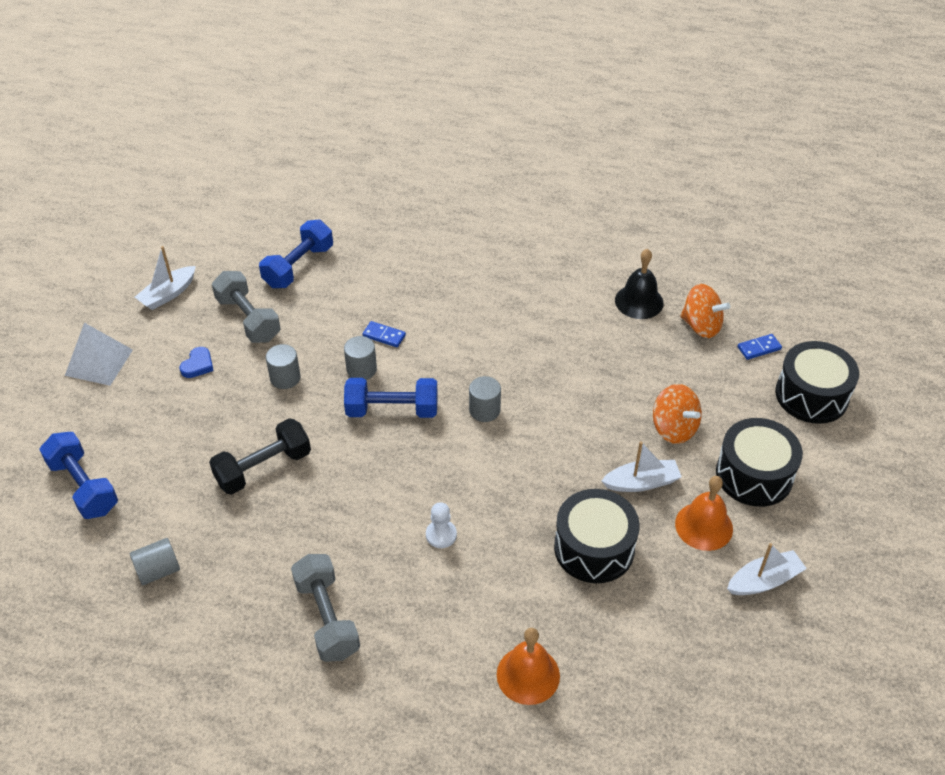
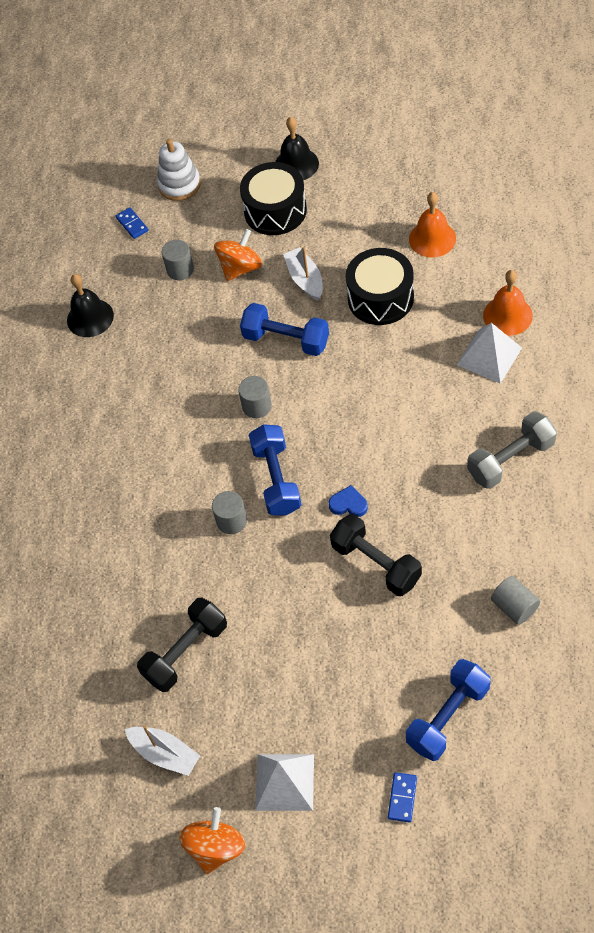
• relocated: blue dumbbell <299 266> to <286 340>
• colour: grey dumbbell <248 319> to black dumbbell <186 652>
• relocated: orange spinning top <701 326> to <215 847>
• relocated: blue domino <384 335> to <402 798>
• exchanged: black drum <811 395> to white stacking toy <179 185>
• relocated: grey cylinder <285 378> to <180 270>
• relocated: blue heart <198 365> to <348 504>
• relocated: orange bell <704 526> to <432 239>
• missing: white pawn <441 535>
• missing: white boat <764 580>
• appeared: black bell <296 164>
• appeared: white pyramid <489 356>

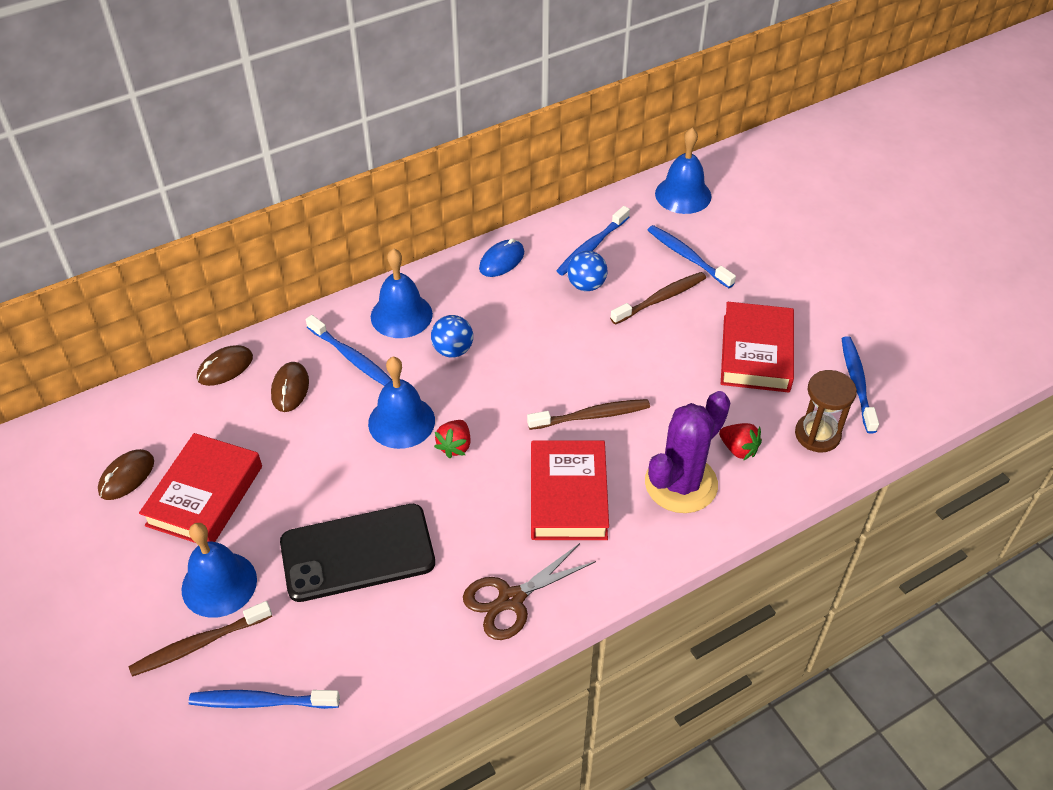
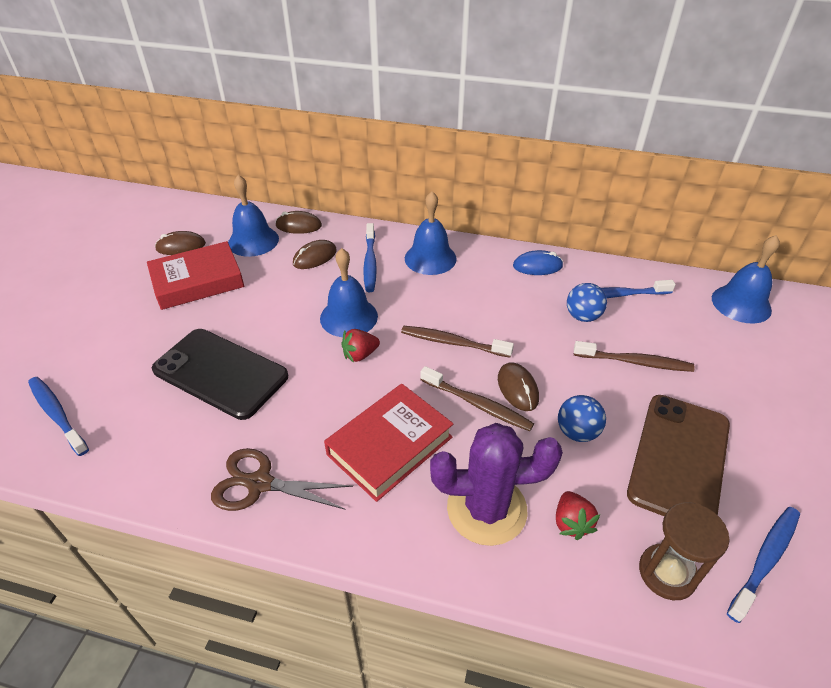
• missing: blue toothbrush <687 257>
• exchanged: red book <756 353> to brown phone <679 458>
• relocated: blue ball <453 350> to <577 432>
• relocated: blue bell <219 584> to <253 241>
• relocated: brown toothbrush <198 644> to <452 343>
• appeared: brown mouse <517 388>

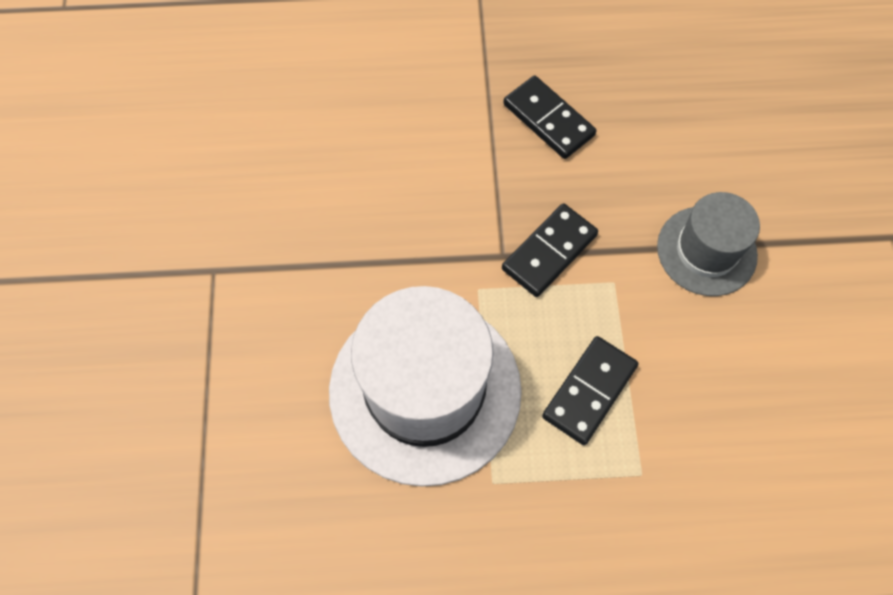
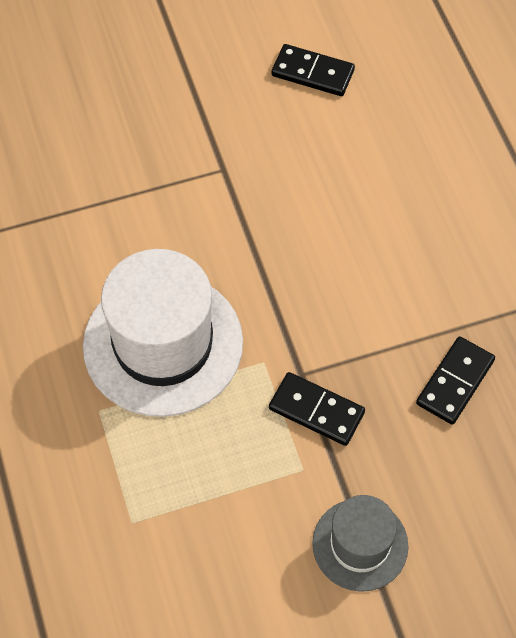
• relocated: black domino <589 391> to <312 73>

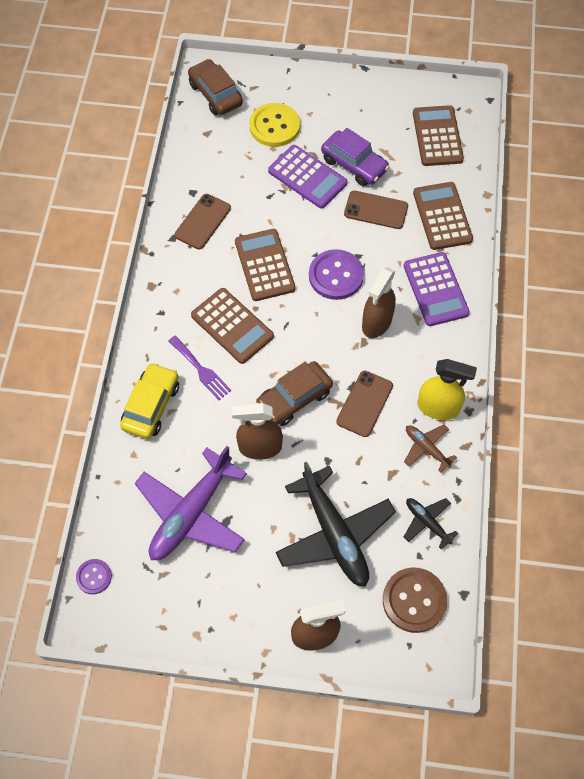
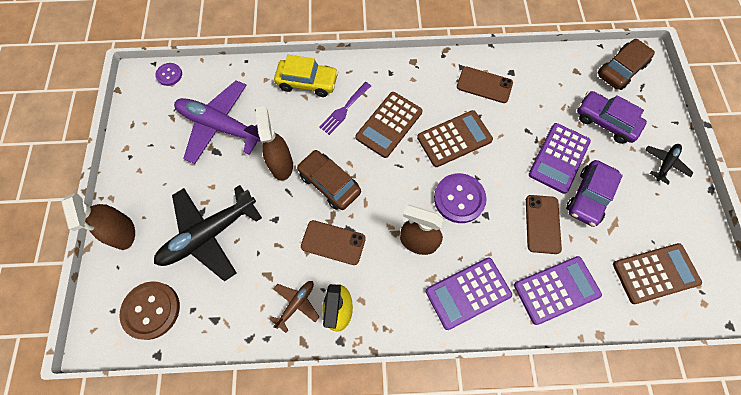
• exchanged: yellow button <274 126> to purple car <605 122>
• colour: brown calculator <442 216> to purple calculator <556 290>
• relocated: black plane <427 522> to <665 164>

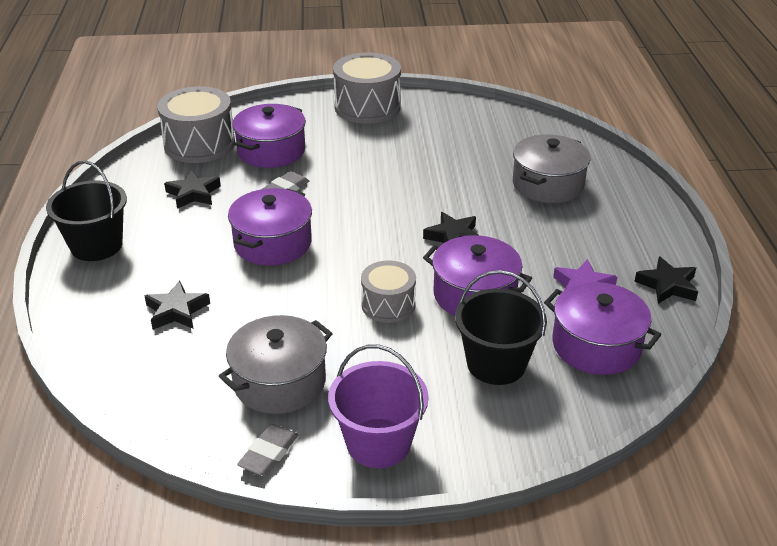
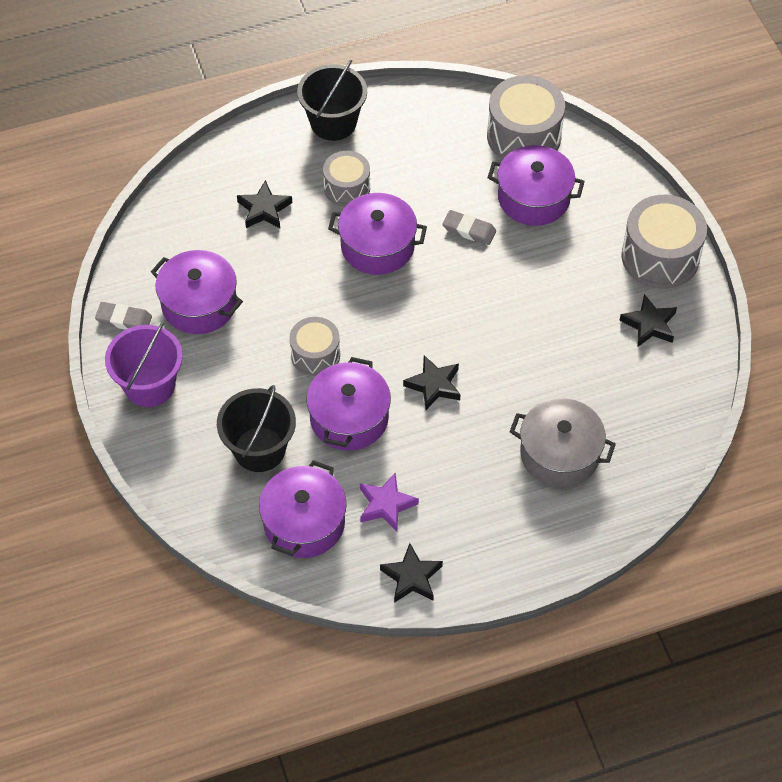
• relocated: black star <193 194> to <649 324>
• colour: grey pot <279 382> to purple pot <199 304>
• appeared: grey drum <347 188>

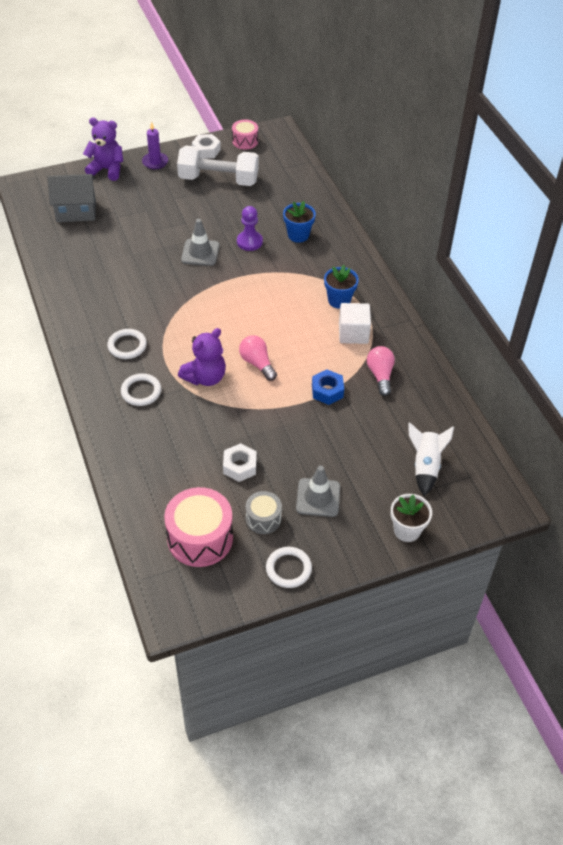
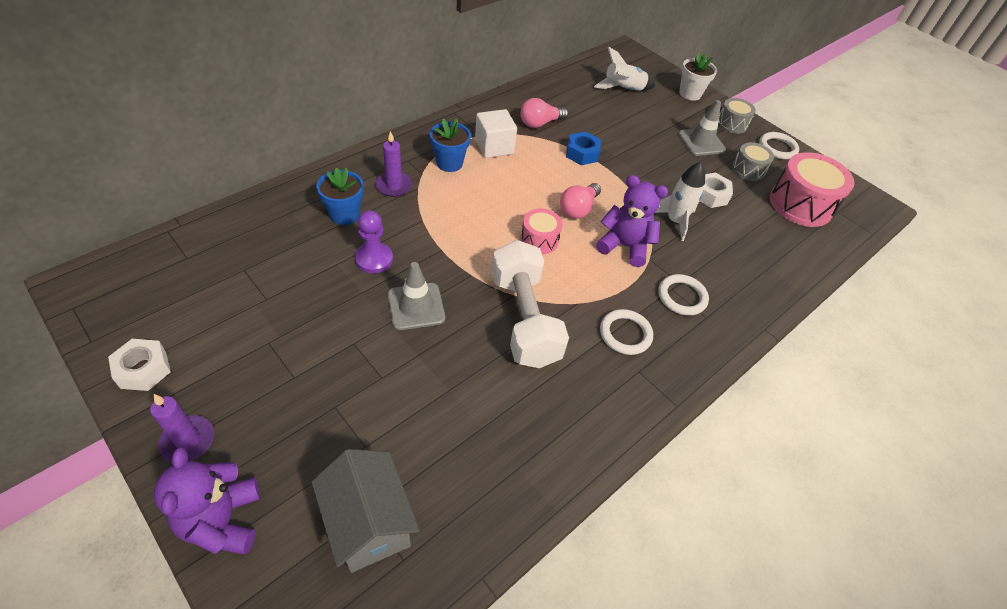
• relocated: pink drum <245 141> to <539 240>
• relocated: white dumbbell <218 180> to <524 319>
• appeared: grey drum <732 124>
• appeared: purple candle <394 186>
• appeared: white rocket <675 221>

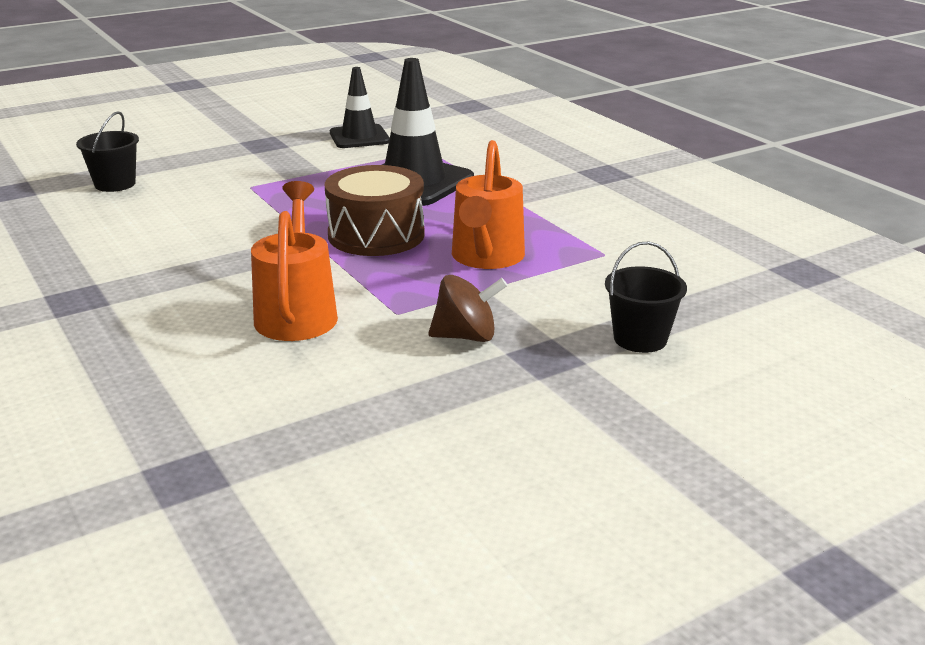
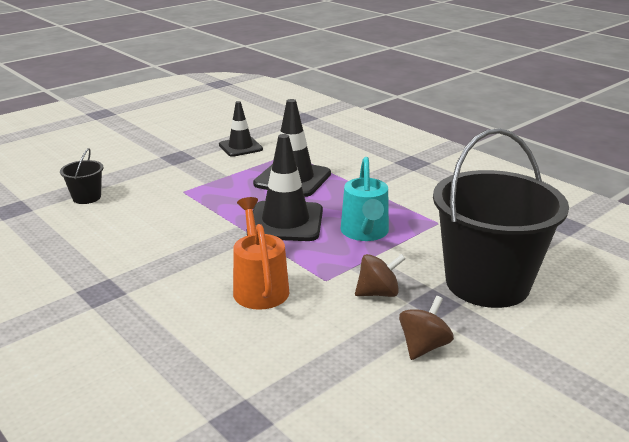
• colour: orange watering can <486 258> to turquoise watering can <365 233>
• exchanged: brown drum <376 235> to black traffic cone <285 222>
• size: black bucket <640 339> = <487 283> x2.43
• appeared: brown spinning top <423 346>

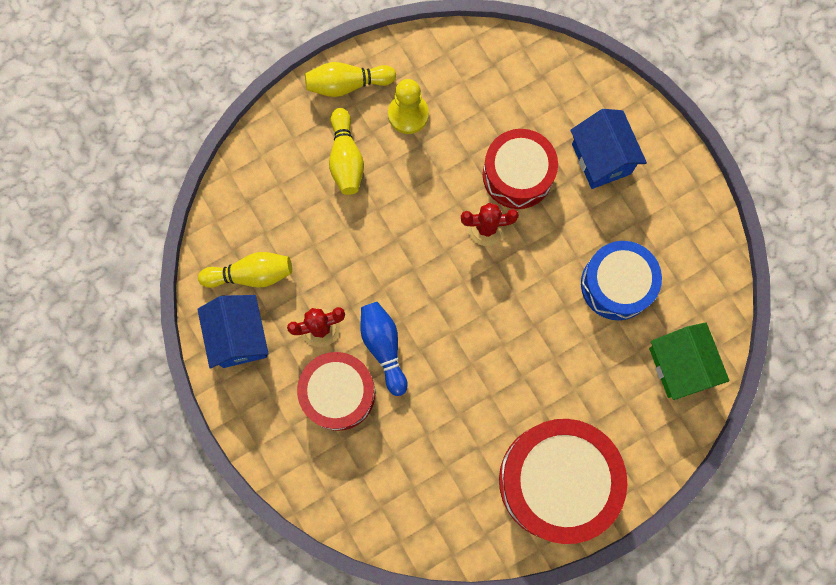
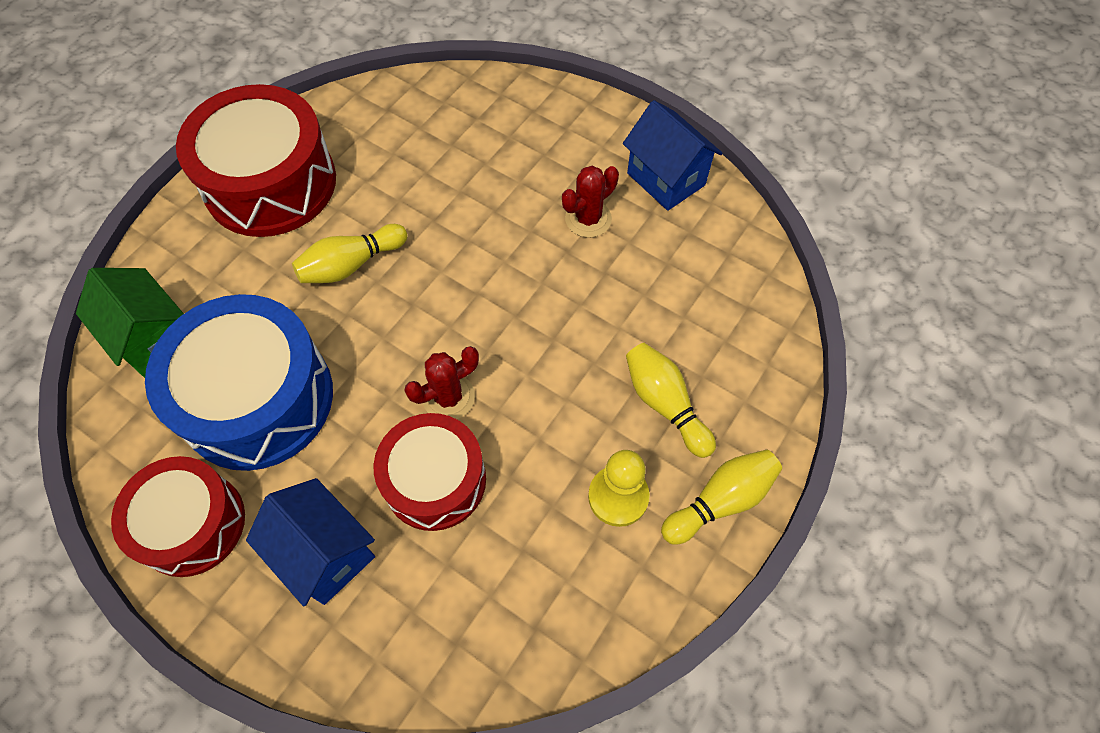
• size: blue drum <616 284> = <257 399> x1.55
• relocated: yellow bowling pin <251 274> to <351 265>
• missing: blue bowling pin <383 347>
• relocated: red drum <338 393> to <192 524>

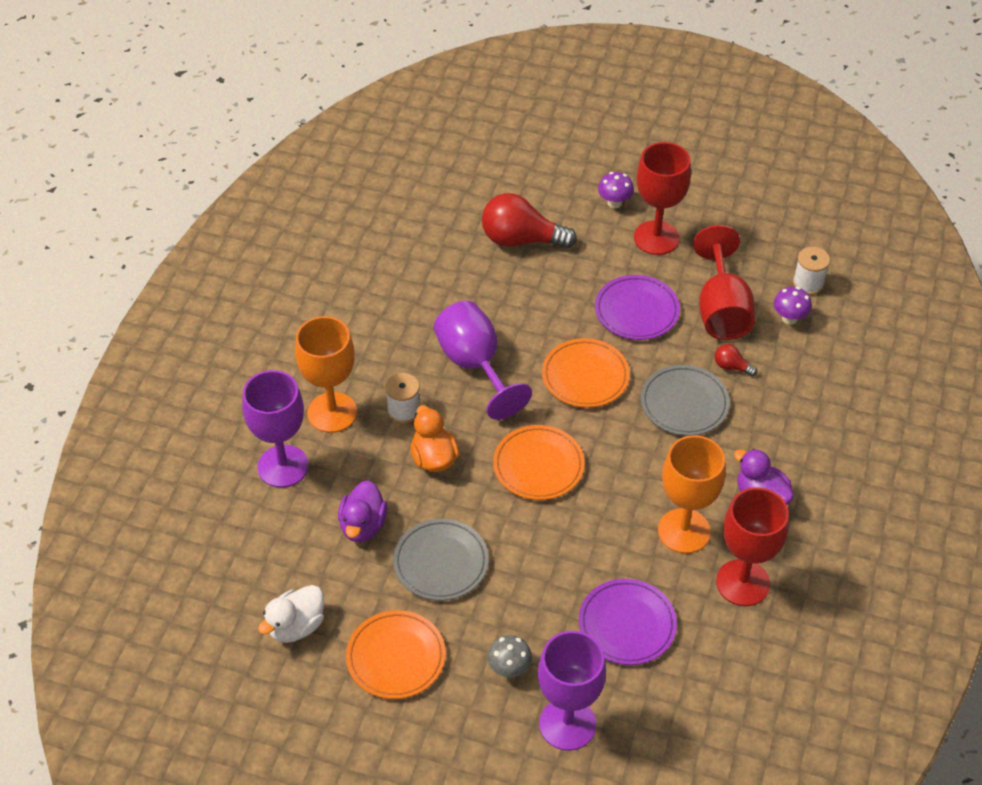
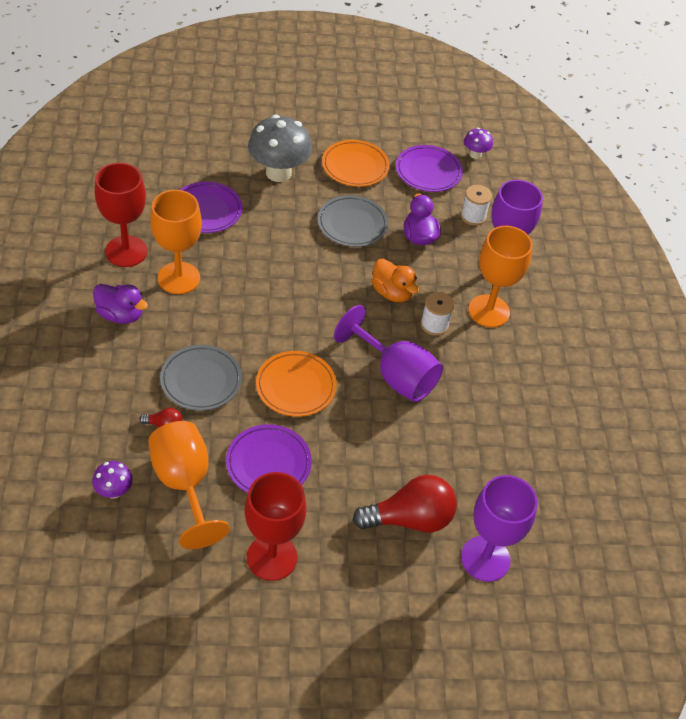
• relocated: purple mushroom <614 203> to <475 154>
• colour: red goblet <721 310> to orange goblet <185 484>
• relocated: white spool <808 283> to <473 216>
• missing: orange plate <538 466>
• exchanged: white duck <296 626> to purple plate <428 171>
• relocated: purple goblet <567 724> to <485 558>
• size: grey mushroom <509 669> = <278 173> x2.05

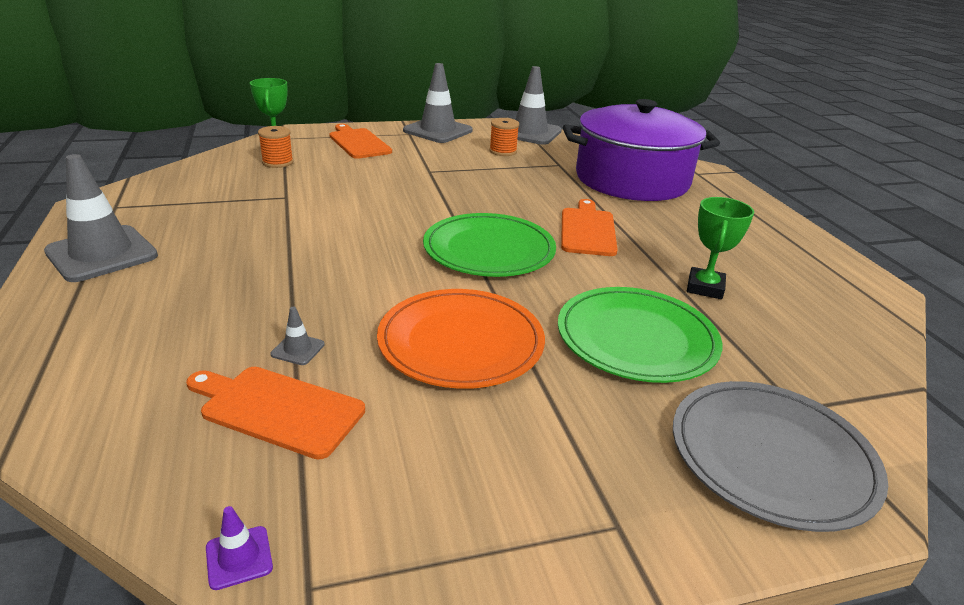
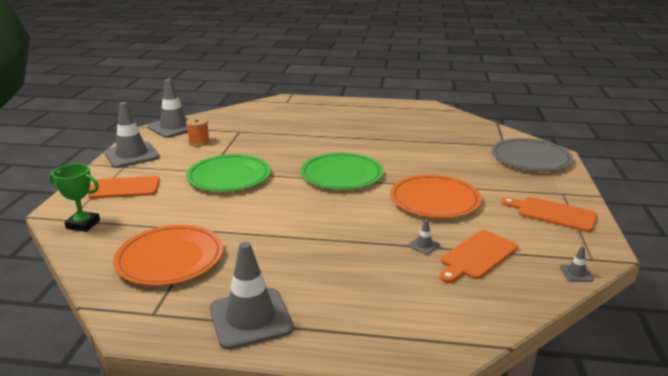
• missing: purple pot <632 180>
• missing: orange spool <277 162>
• missing: green trophy <705 287>
• relocated: orange cutting board <587 230> to <553 214>
• relocated: green plate <636 338> to <229 176>
• colour: purple traffic cone <239 557> to grey traffic cone <576 273>
• appeared: orange plate <170 258>

